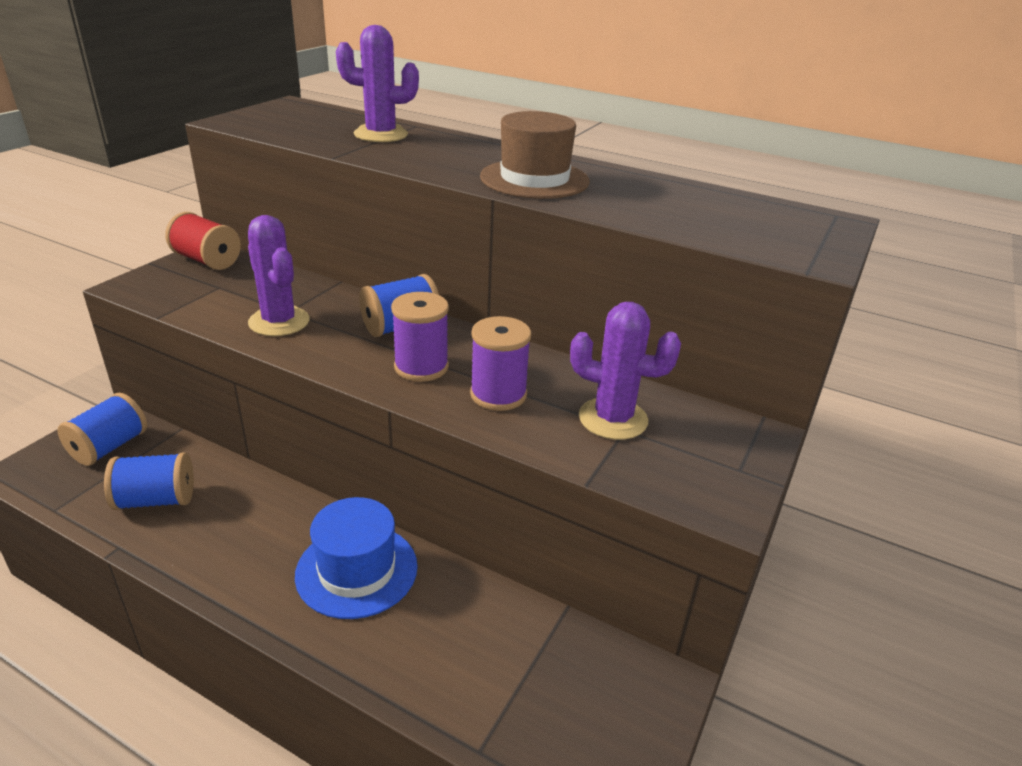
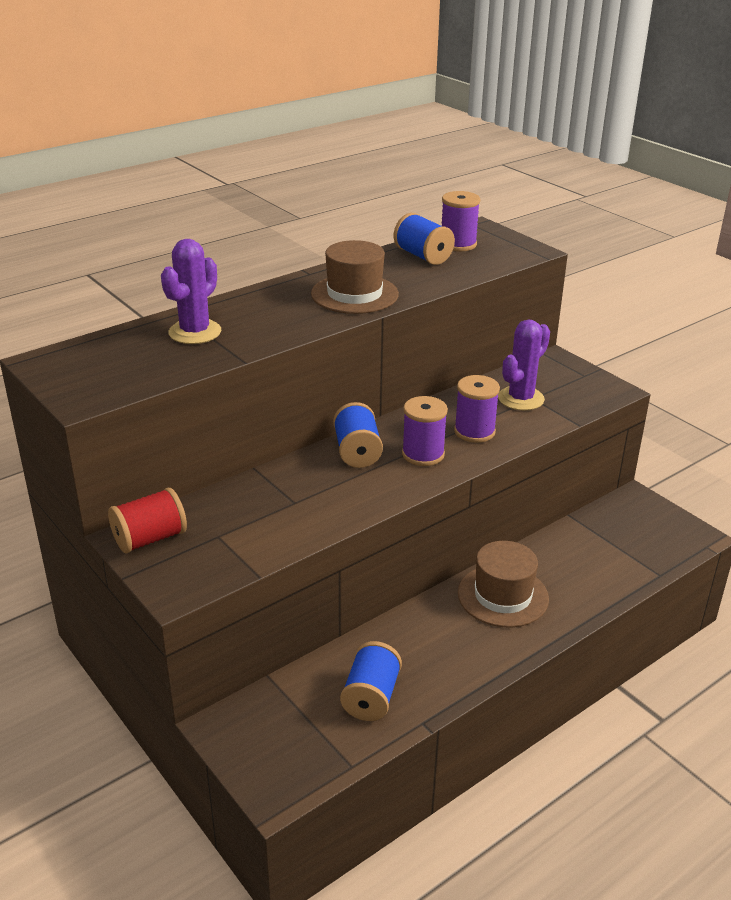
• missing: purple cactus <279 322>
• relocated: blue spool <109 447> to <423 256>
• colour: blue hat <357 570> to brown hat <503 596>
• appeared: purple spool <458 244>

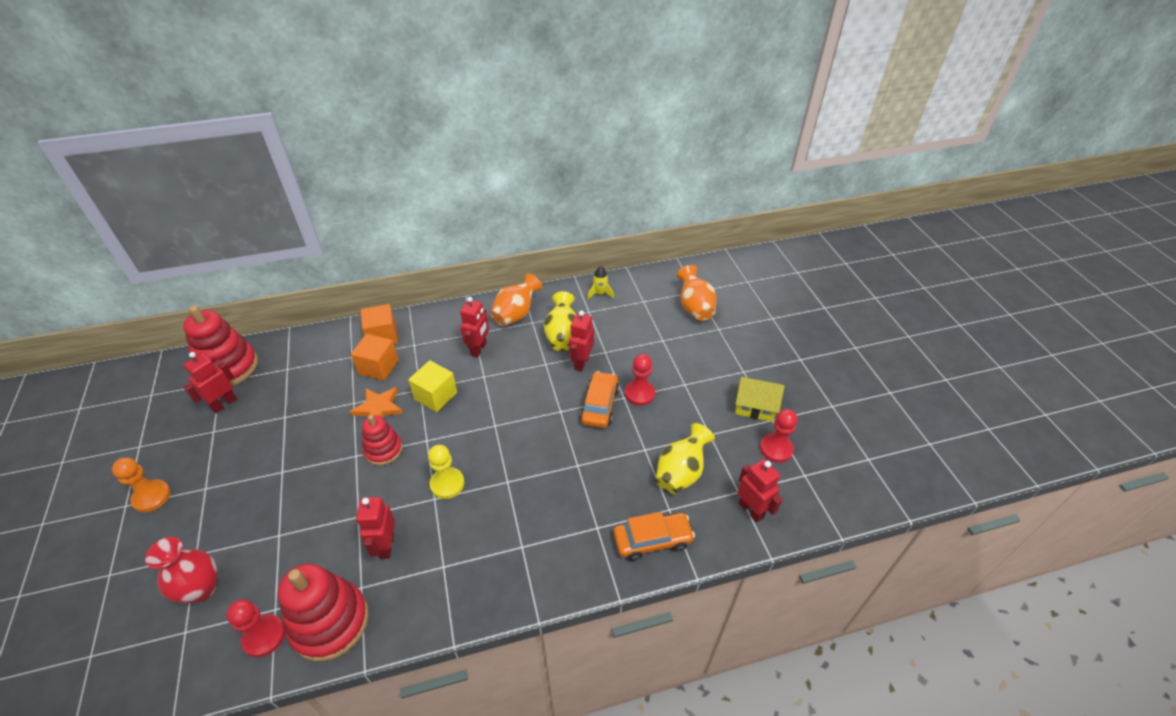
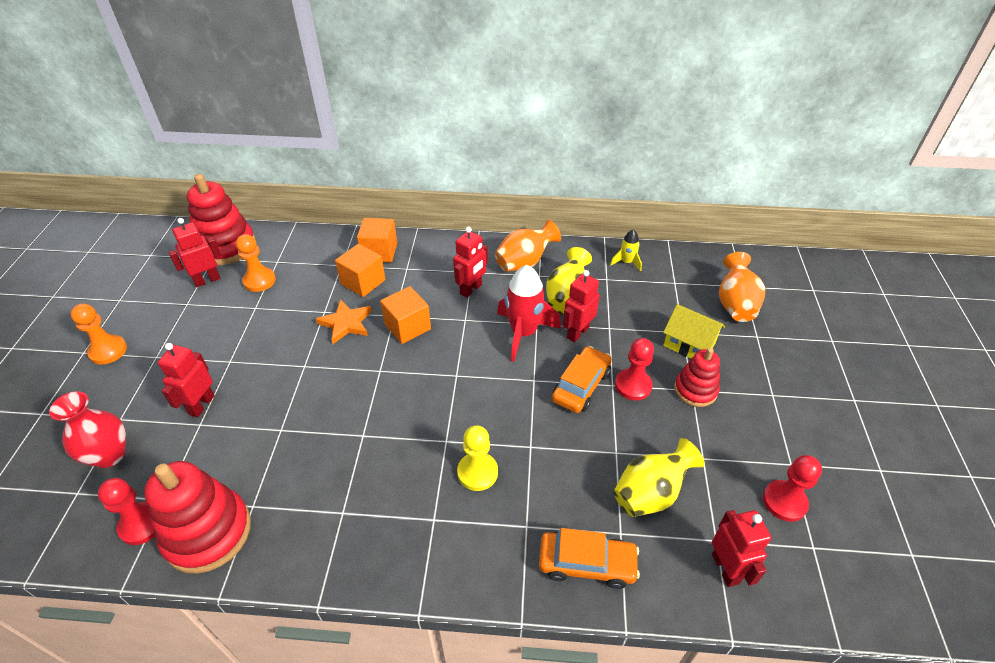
• colour: yellow cube <436 396> to orange cube <407 327>
• relocated: yellow house <754 407> to <689 344>
• relocated: red stacking toy <383 450> to <695 390>
• relocated: yellow pawn <447 484> to <477 472>
• relocated: red robot <386 545> to <201 405>
• appeared: orange pawn <259 281>
• appeared: red rocket <523 333>

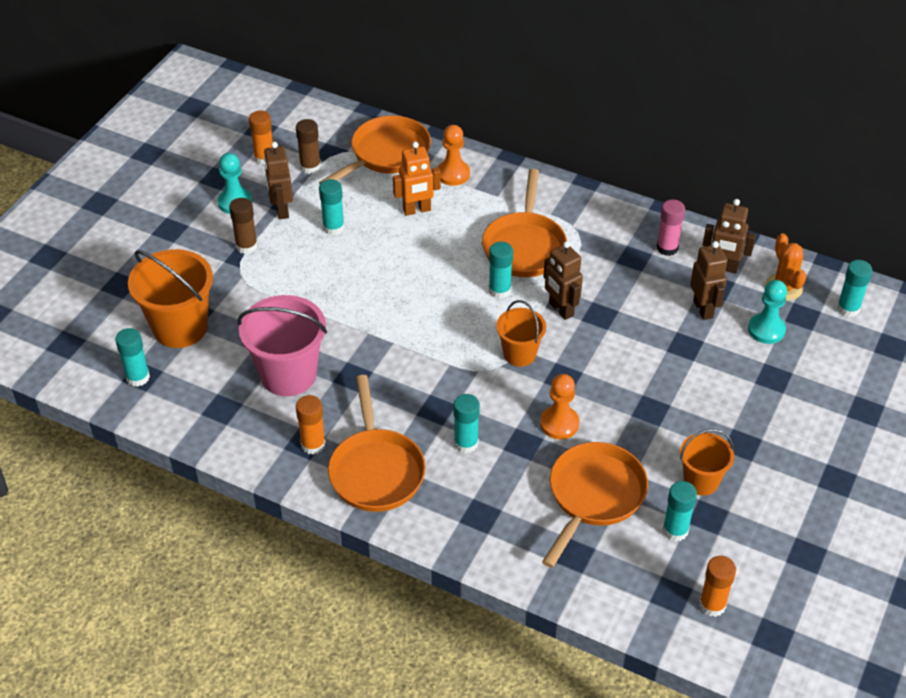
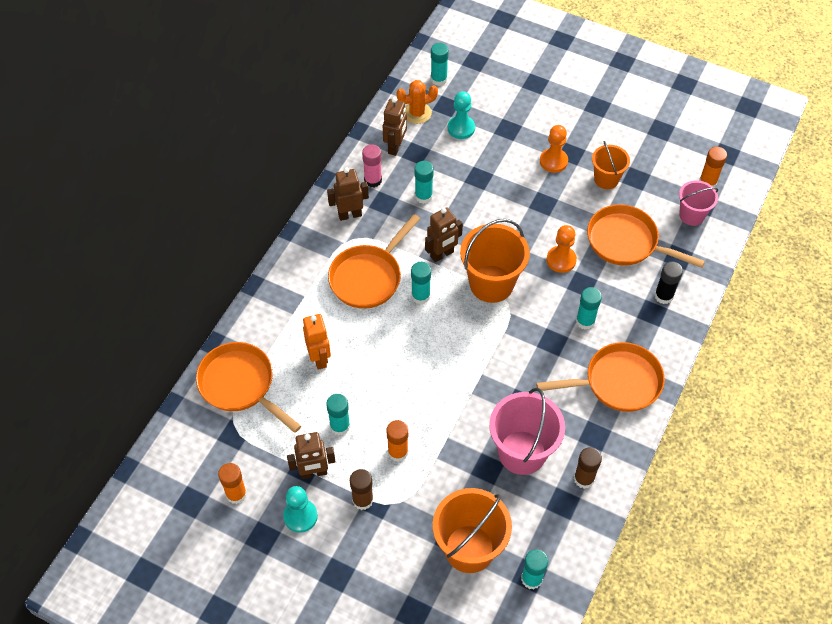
• relocated: brown glue stick <310 167> to <584 479>
• relocated: orange pawn <453 174> to <553 161>
• spun: orange pan <524 246> = <368 277> 120 degrees clockwise
• relocated: brown robot <703 309> to <350 215>
• size: orange bucket <519 354> = <491 284> x1.69
• relocated: orange glue stick <313 444> to <398 452>
• relocated: turquoise glue stick <675 530> to <423 196>
• appeared: pink bucket <691 215>
• appeared: black glue stick <663 296>

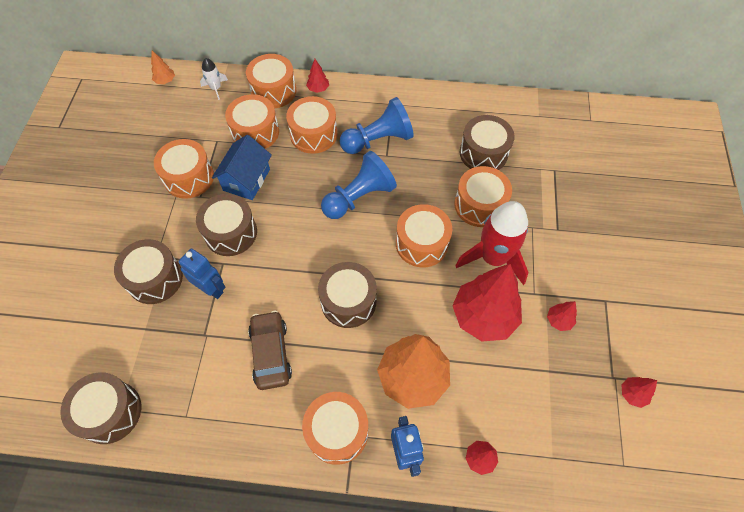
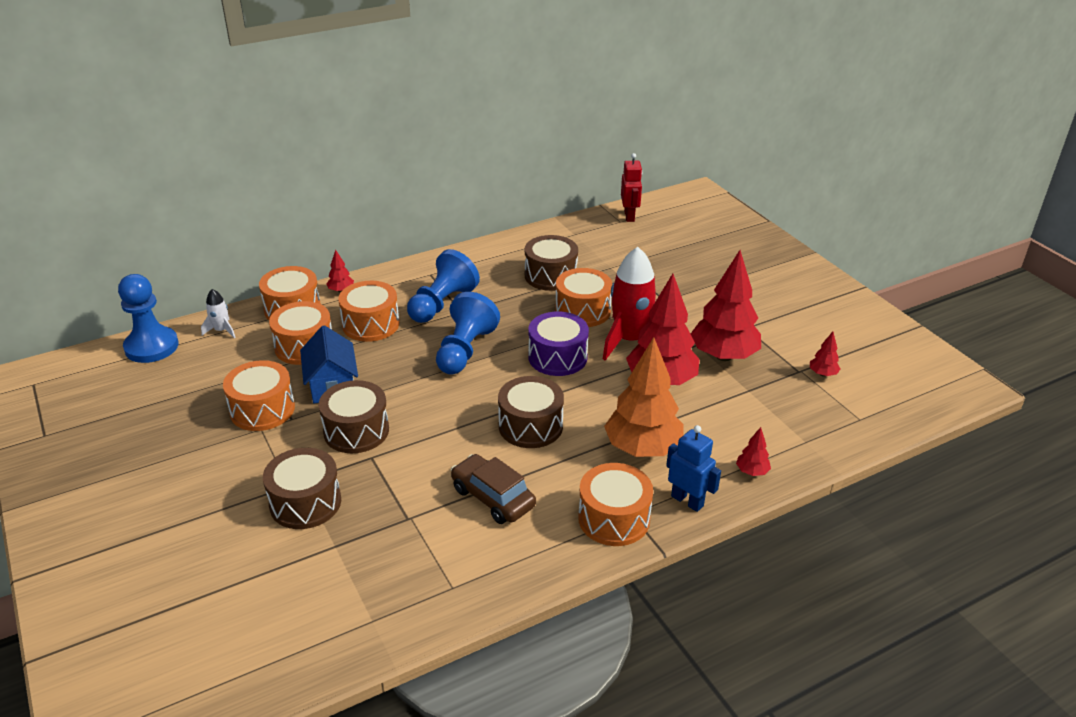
• exchanged: orange tree <165 81> to blue pawn <151 347>
• colour: orange drum <421 243> to purple drum <557 357>
• missing: blue robot <211 289>
• size: red tree <559 320> = <723 356> x2.37
• missing: brown drum <110 412>
• appeared: red robot <629 216>

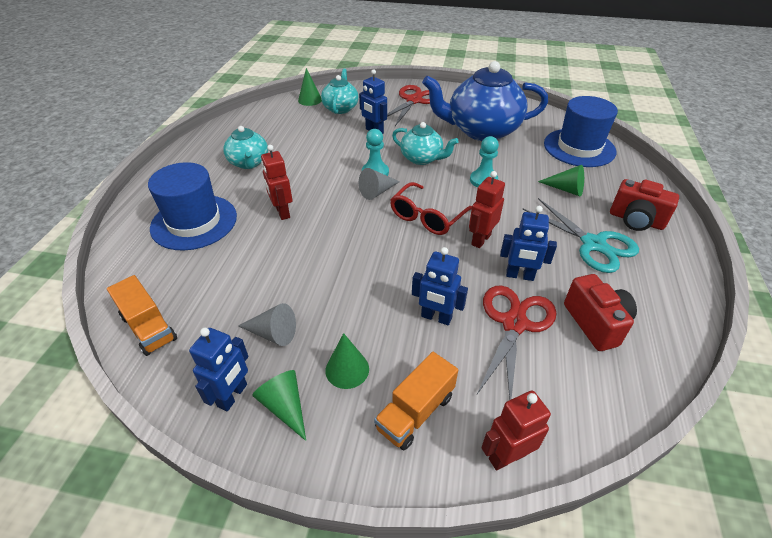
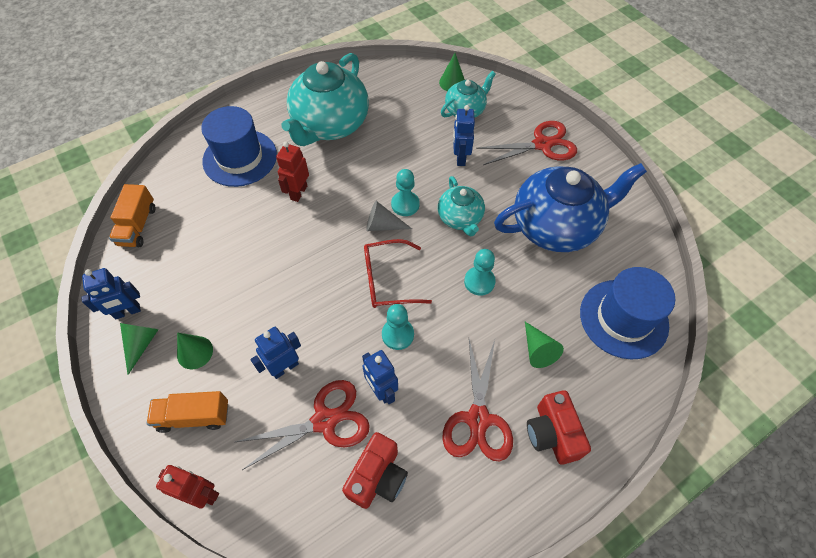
• spun: blue teapot <481 130> = <556 226> 120 degrees clockwise
• size: turquoise teapot <249 163> = <330 125> x1.89
• exchanged: red robot <480 239> to turquoise pawn <397 334>
• colour: turquoise scissors <593 244> to red scissors <478 419>
• spun: blue robot <436 317> = <284 367> 75 degrees clockwise
• missing: grey cone <273 333>

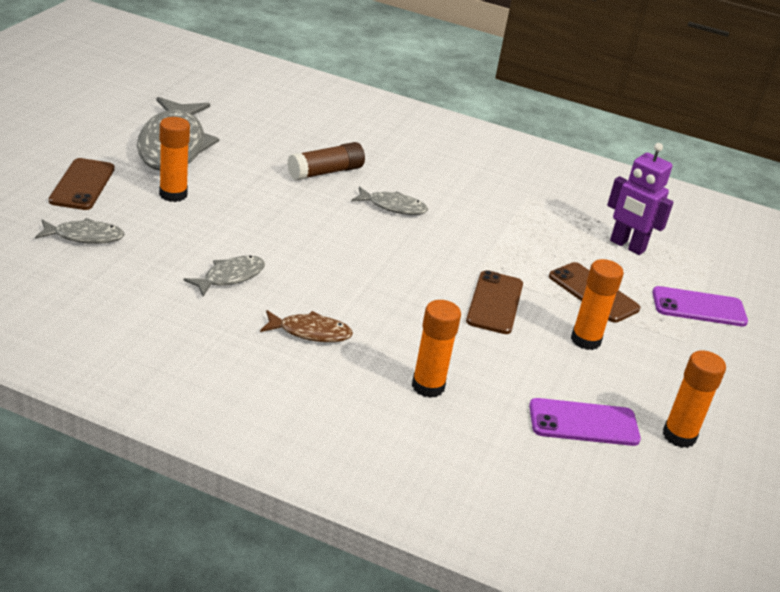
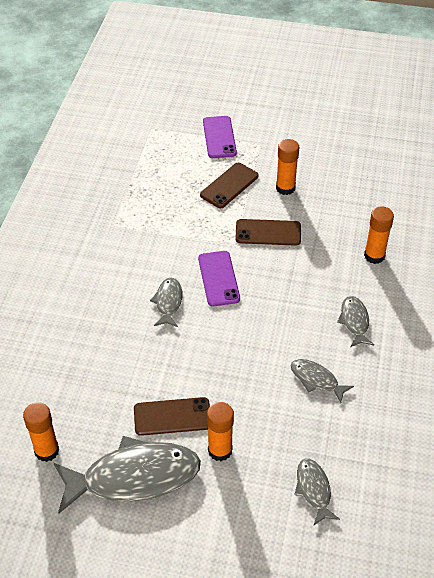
• missing: brown glue stick <325 172>
• missing: purple robot <627 246>
• relocated: brown phone <82 185> to <172 416>
• colour: brown fish <310 332> to grey fish <354 321>
• relocated: orange glue stick <679 436> to <47 451>
• relocated: purple phone <583 423> to <219 278>

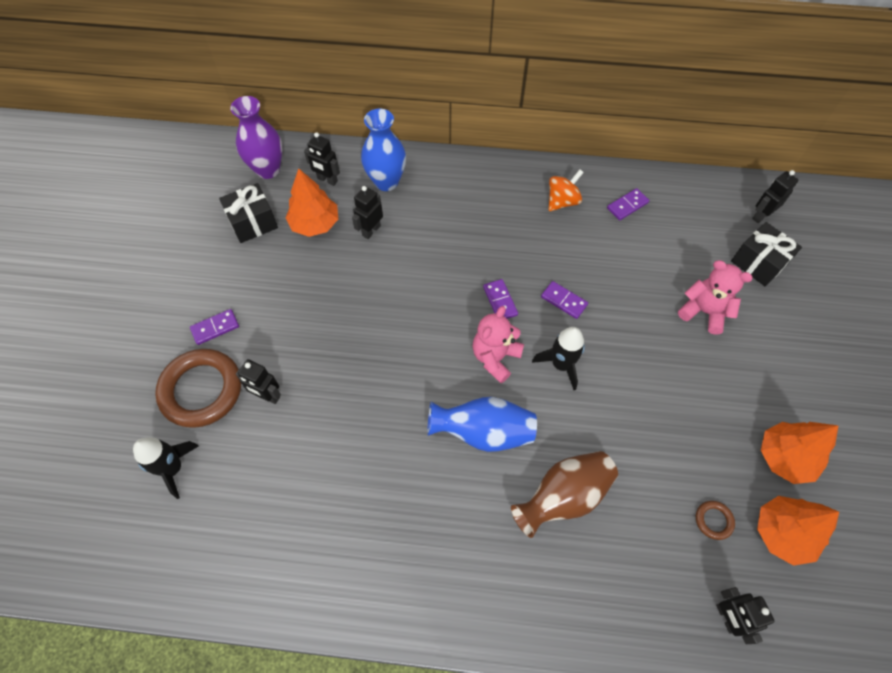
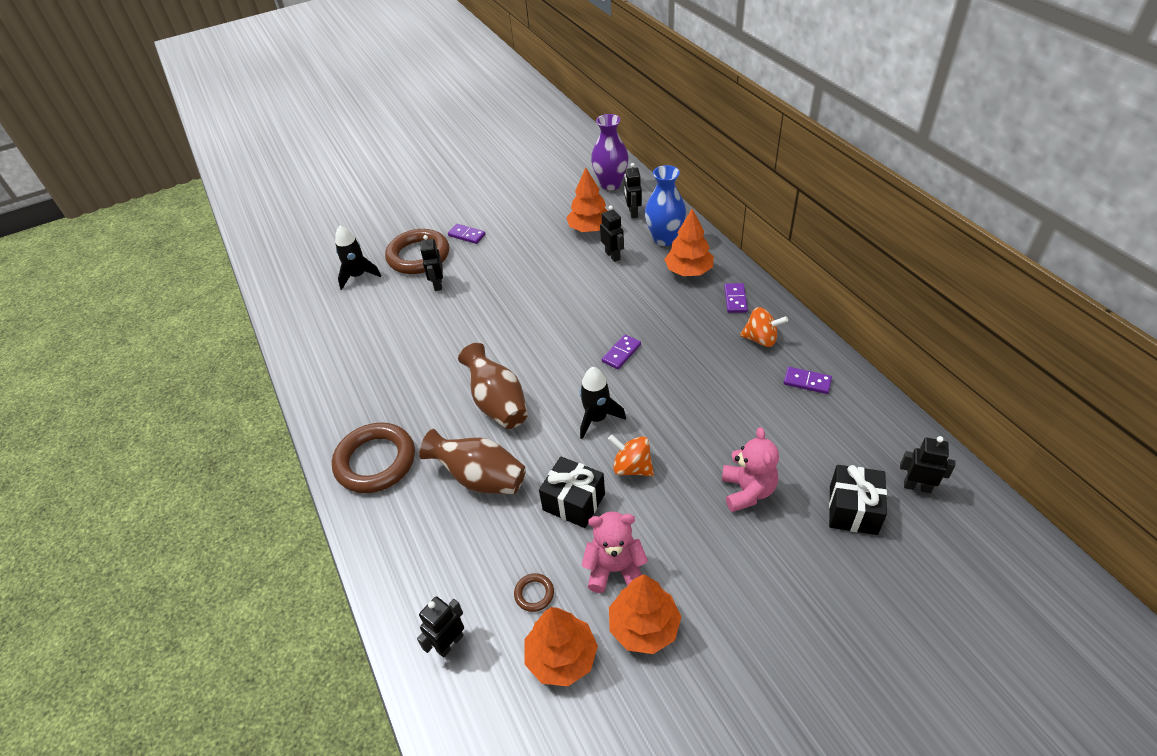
• relocated: black gift <253 222> to <574 502>
• spun: black robot <371 230> = <613 256> 60 degrees clockwise
• relocated: purple domino <564 301> to <735 299>
• relocated: pink teddy bear <495 357> to <615 569>
• colour: blue vase <483 432> to brown vase <498 403>
• appeared: orange tree <688 271>
• appeared: brown ring <375 461>
• appeared: orange spinning top <632 467>

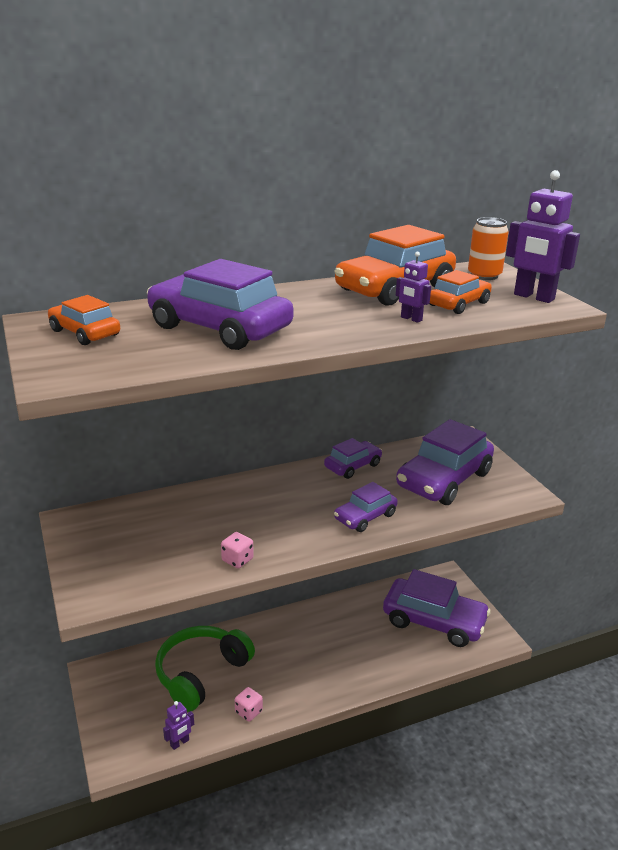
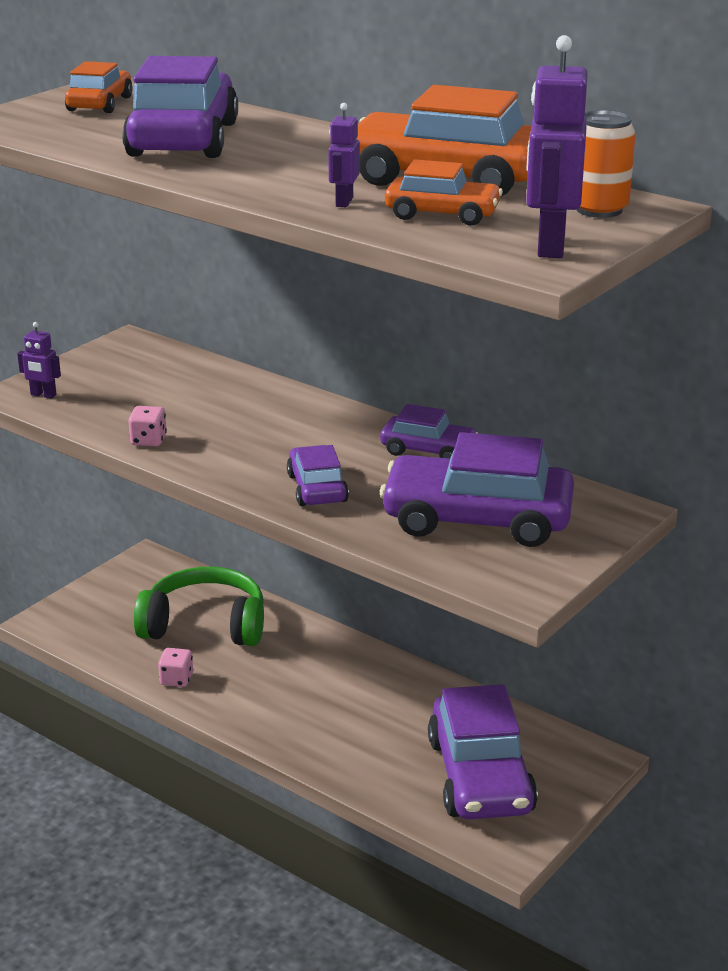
• spun: purple car <365 517> = <317 488> 60 degrees clockwise
• relocated: purple robot <180 743> to <43 395>

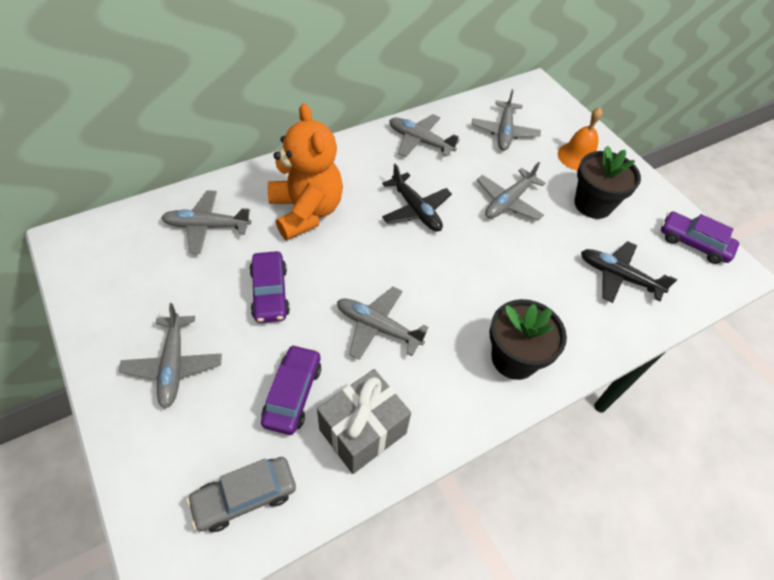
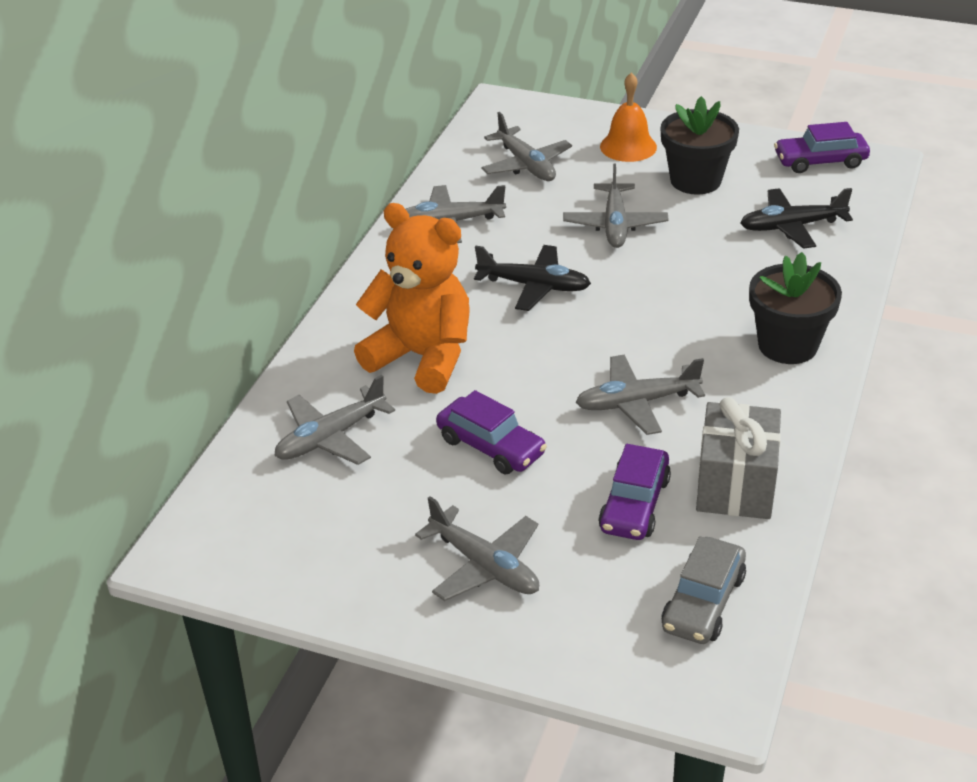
• spun: purple car <293 394> = <634 504> 135 degrees counterclockwise

